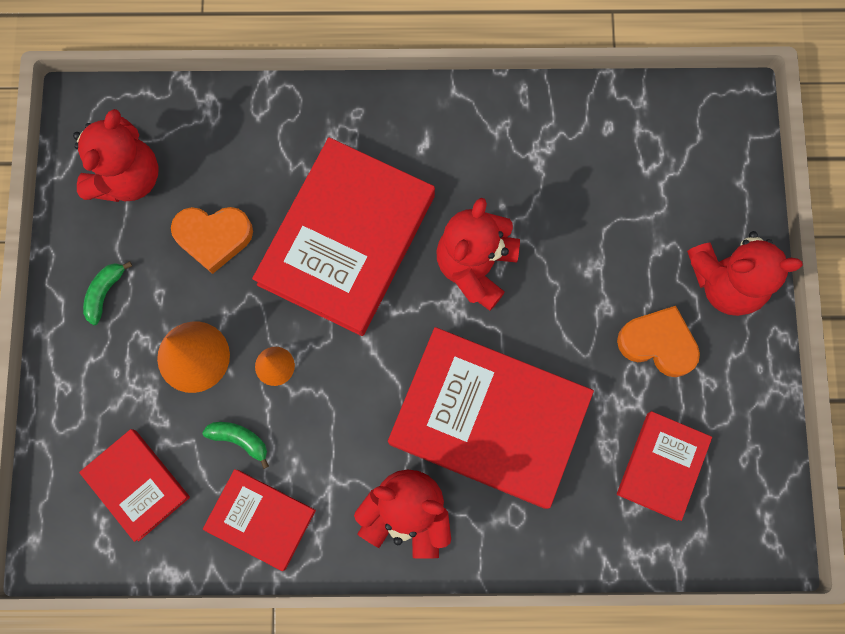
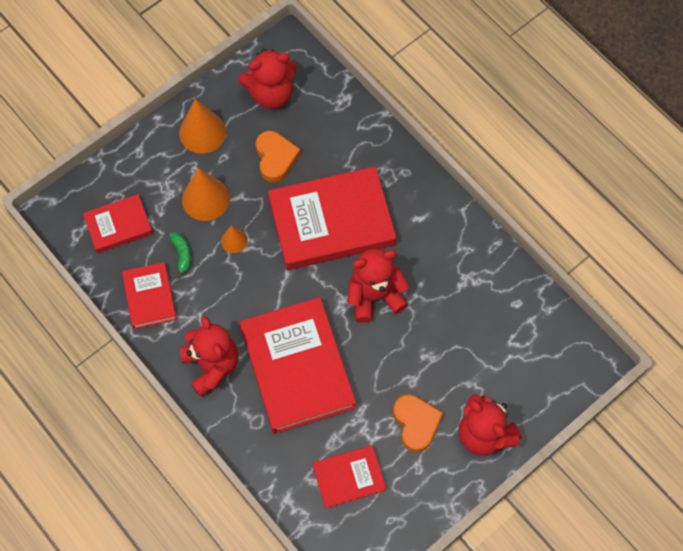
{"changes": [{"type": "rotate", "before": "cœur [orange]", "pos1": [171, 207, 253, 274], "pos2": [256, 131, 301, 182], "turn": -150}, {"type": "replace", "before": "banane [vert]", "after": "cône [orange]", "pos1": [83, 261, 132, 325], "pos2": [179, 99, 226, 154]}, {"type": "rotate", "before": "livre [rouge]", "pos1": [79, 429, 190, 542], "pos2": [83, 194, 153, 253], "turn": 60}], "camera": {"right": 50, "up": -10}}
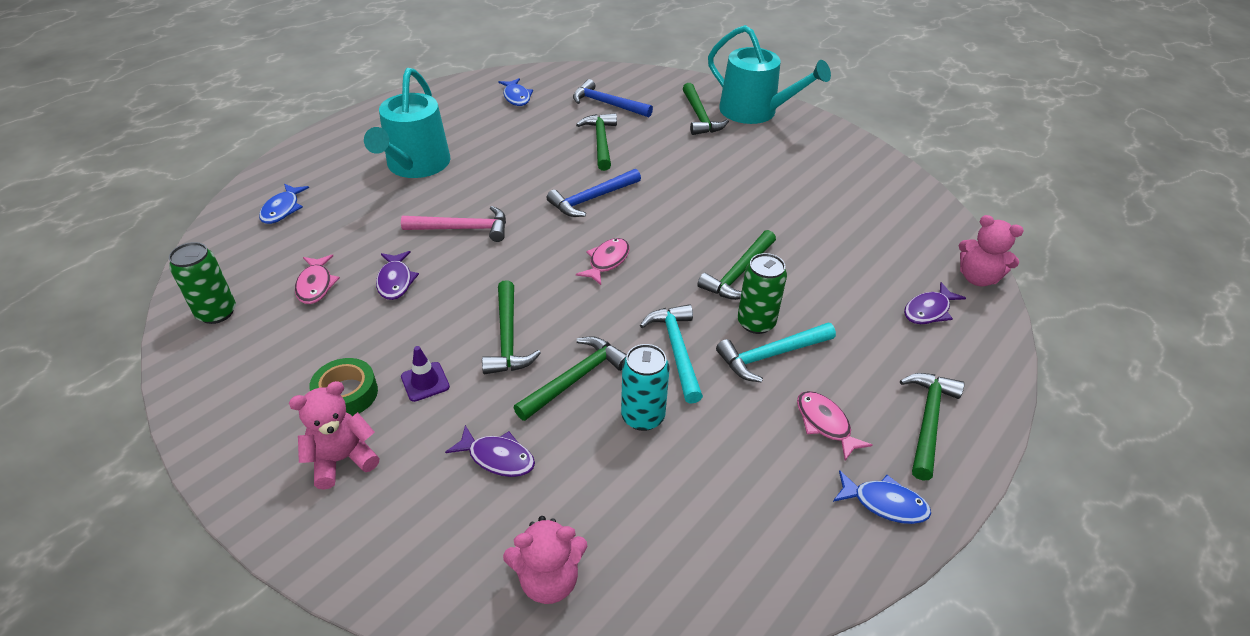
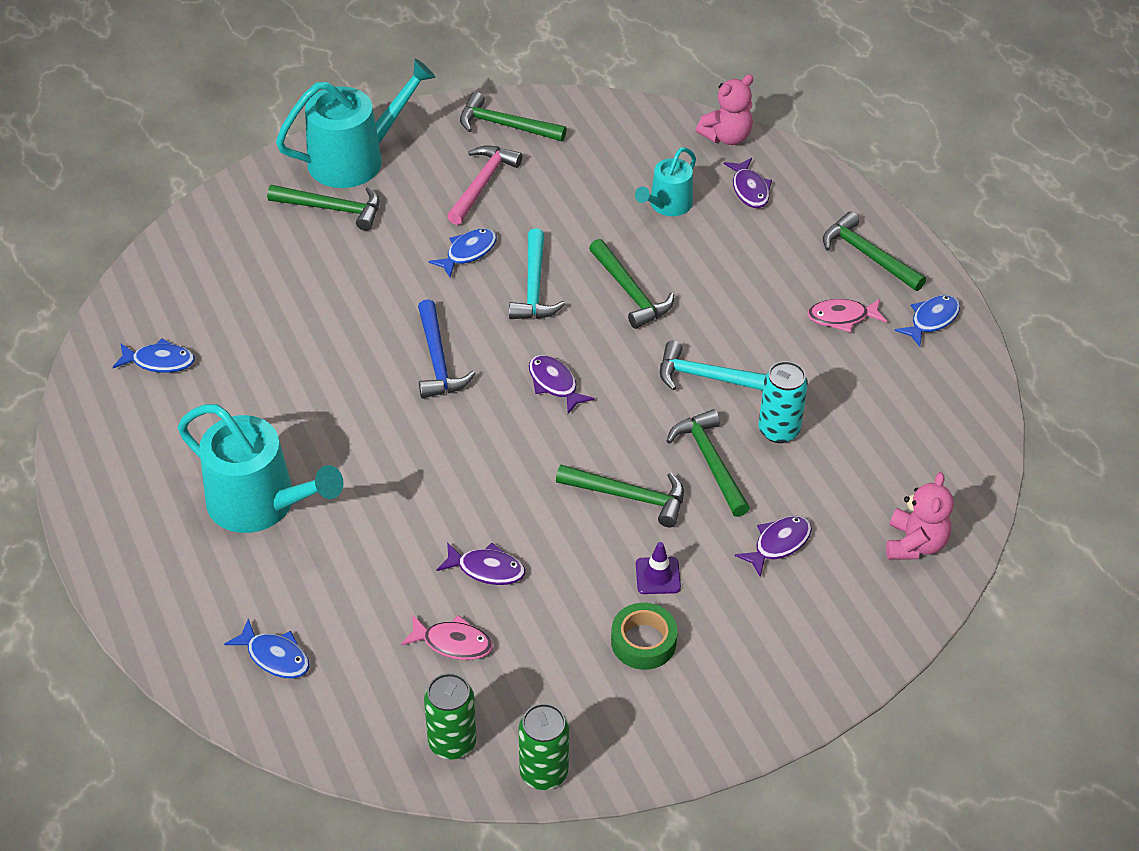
{"changes": [{"type": "delete", "before": "marteau [bleu]", "pos1": [573, 79, 653, 117]}, {"type": "move", "before": "marteau [vert]", "pos1": [576, 113, 617, 171], "pos2": [460, 92, 567, 141]}, {"type": "move", "before": "marteau [rose]", "pos1": [401, 206, 506, 242], "pos2": [447, 145, 522, 225]}, {"type": "recolor", "before": "poisson [rose]", "after": "poisson [violet]", "pos1": [576, 238, 630, 285], "pos2": [529, 355, 595, 414]}, {"type": "move", "before": "canette [vert]", "pos1": [737, 253, 787, 334], "pos2": [519, 703, 569, 790]}, {"type": "move", "before": "marteau [turquoise]", "pos1": [716, 323, 836, 383], "pos2": [509, 229, 565, 319]}, {"type": "delete", "before": "ours en peluche [rose]", "pos1": [289, 381, 380, 490]}, {"type": "insert", "after": "arrosoir [turquoise]", "pos2": [635, 147, 696, 216]}, {"type": "insert", "after": "poisson [bleu]", "pos2": [428, 228, 497, 277]}], "camera": {"right": -65, "up": 5}}
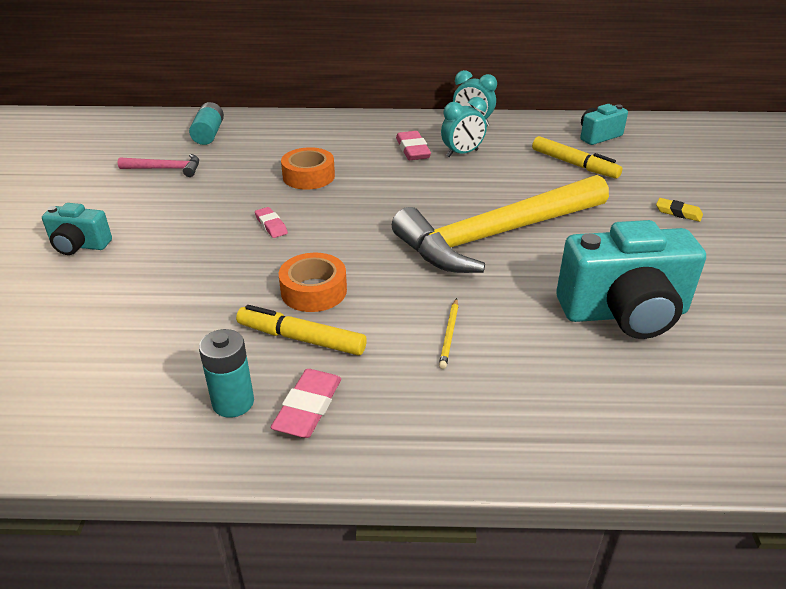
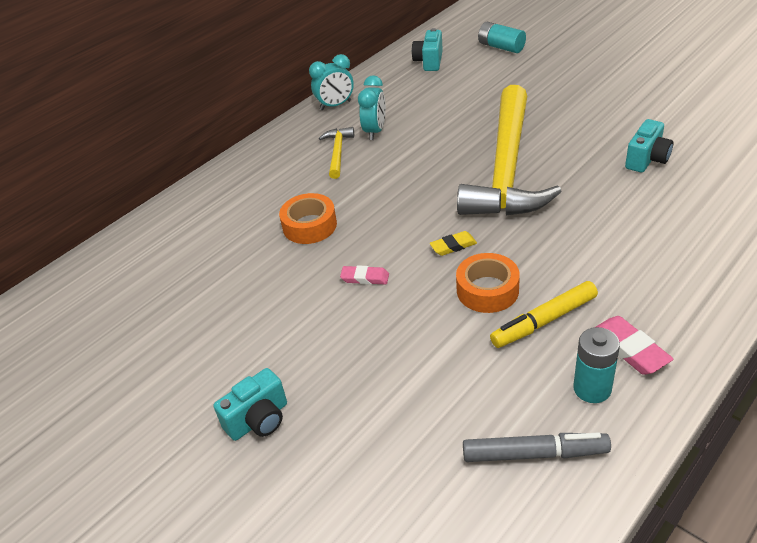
{"changes": [{"type": "move", "before": "pile [turquoise]", "pos1": [189, 102, 224, 145], "pos2": [478, 22, 526, 53]}, {"type": "replace", "before": "gomme [rose]", "after": "marteau [jaune]", "pos1": [396, 131, 431, 160], "pos2": [319, 127, 354, 179]}, {"type": "delete", "before": "feutre [jaune]", "pos1": [532, 136, 622, 179]}, {"type": "delete", "before": "marteau [rose]", "pos1": [118, 154, 199, 177]}, {"type": "move", "before": "gomme [jaune]", "pos1": [656, 198, 703, 222], "pos2": [430, 231, 477, 256]}, {"type": "resize", "before": "appareil photo [turquoise]", "pos1": [556, 220, 706, 339], "pos2": [625, 119, 673, 173], "scale": 0.52}, {"type": "delete", "before": "crayon [jaune]", "pos1": [439, 298, 458, 369]}, {"type": "insert", "after": "feutre [gris]", "pos2": [463, 432, 611, 462]}], "camera": {"right": -45, "up": 5}}
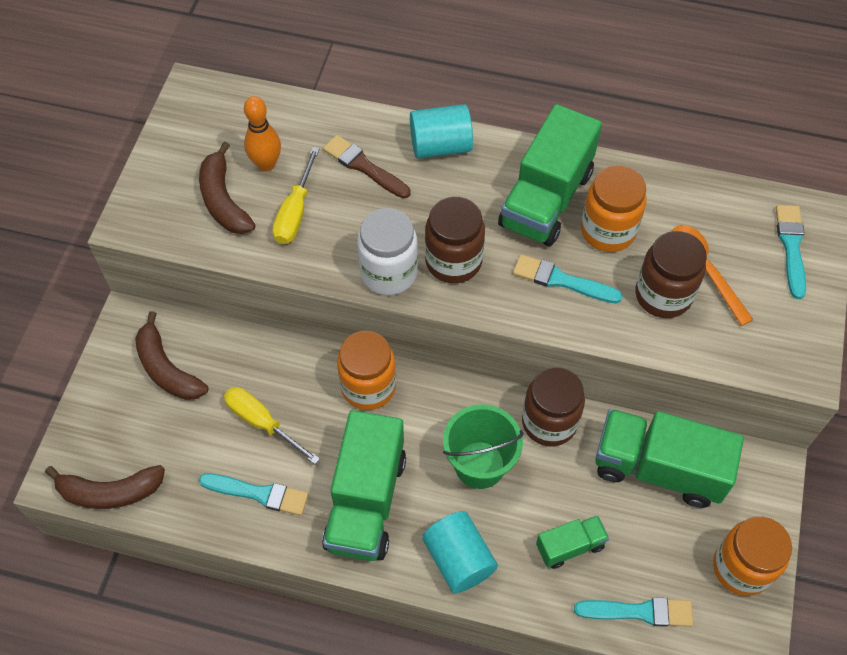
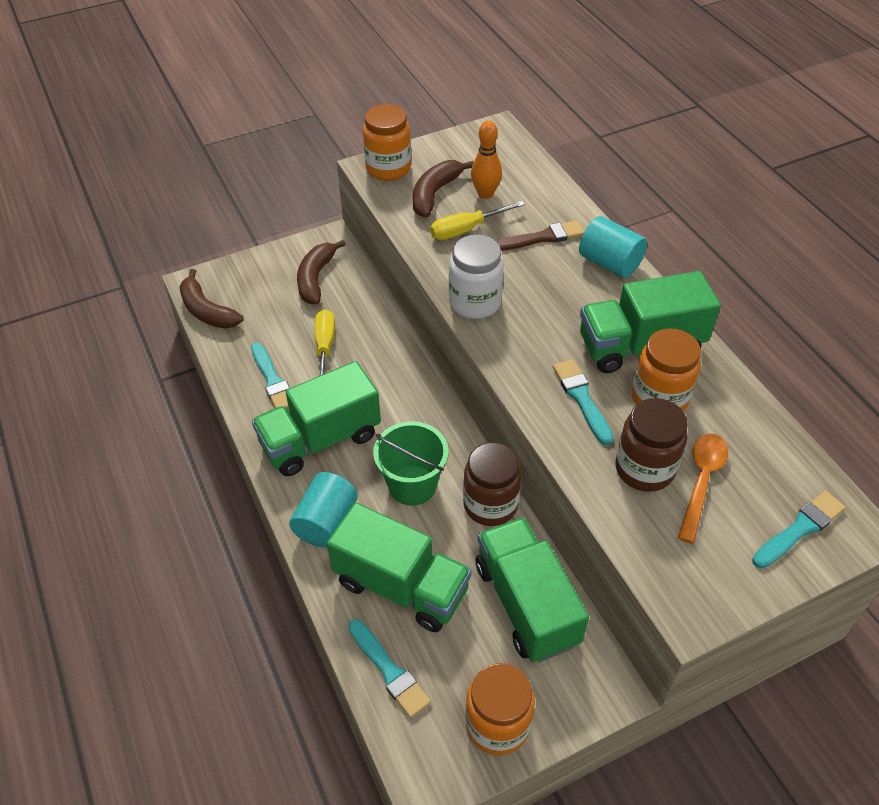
{"changes": [{"type": "rotate", "before": "pinceau [marron]", "pos1": [323, 135, 410, 199], "pos2": [496, 220, 585, 251], "turn": 75}, {"type": "delete", "before": "bocal [marron]", "pos1": [425, 197, 485, 284]}, {"type": "move", "before": "bocal [orange]", "pos1": [337, 331, 396, 410], "pos2": [363, 104, 411, 181]}, {"type": "resize", "before": "camion [vert]", "pos1": [536, 515, 609, 569], "pos2": [327, 503, 472, 632], "scale": 2.0}], "camera": {"right": 50, "up": -10}}
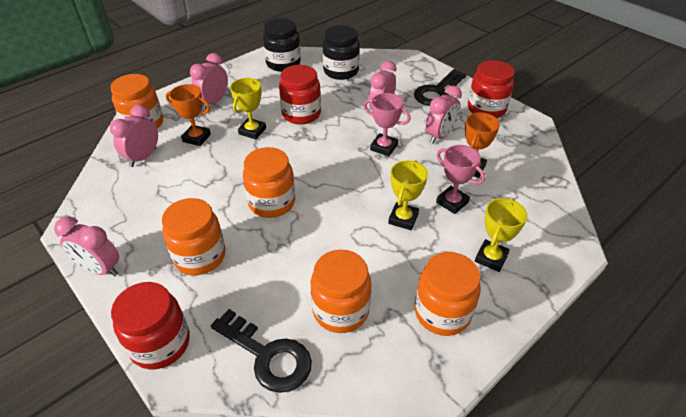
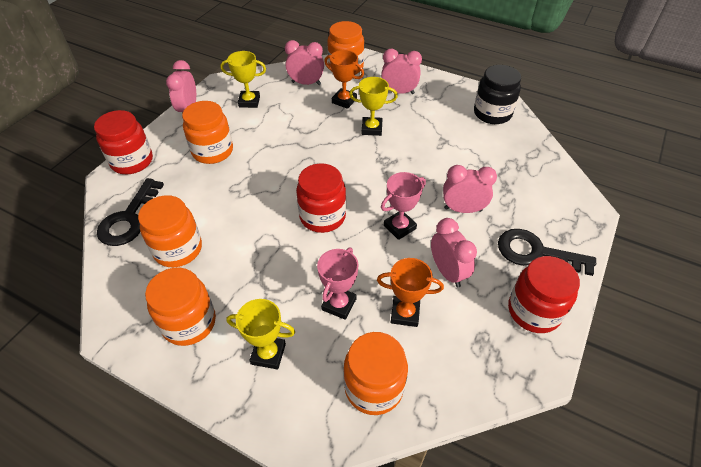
{"changes": [{"type": "delete", "before": "bocal [noir]", "pos1": [323, 25, 360, 80]}, {"type": "move", "before": "bocal [rouge]", "pos1": [279, 65, 321, 124], "pos2": [296, 163, 346, 233]}, {"type": "rotate", "before": "trophée [orange]", "pos1": [166, 84, 211, 146], "pos2": [324, 50, 364, 109], "turn": -60}, {"type": "rotate", "before": "réveil [rose]", "pos1": [426, 86, 462, 144], "pos2": [431, 218, 477, 287], "turn": -135}, {"type": "rotate", "before": "trophée [rose]", "pos1": [364, 93, 411, 156], "pos2": [381, 172, 426, 240], "turn": 45}, {"type": "move", "before": "bocal [orange]", "pos1": [243, 147, 295, 218], "pos2": [343, 332, 408, 415]}, {"type": "move", "before": "trophée [jaune]", "pos1": [388, 160, 428, 230], "pos2": [220, 51, 266, 108]}], "camera": {"right": 70, "up": 5}}
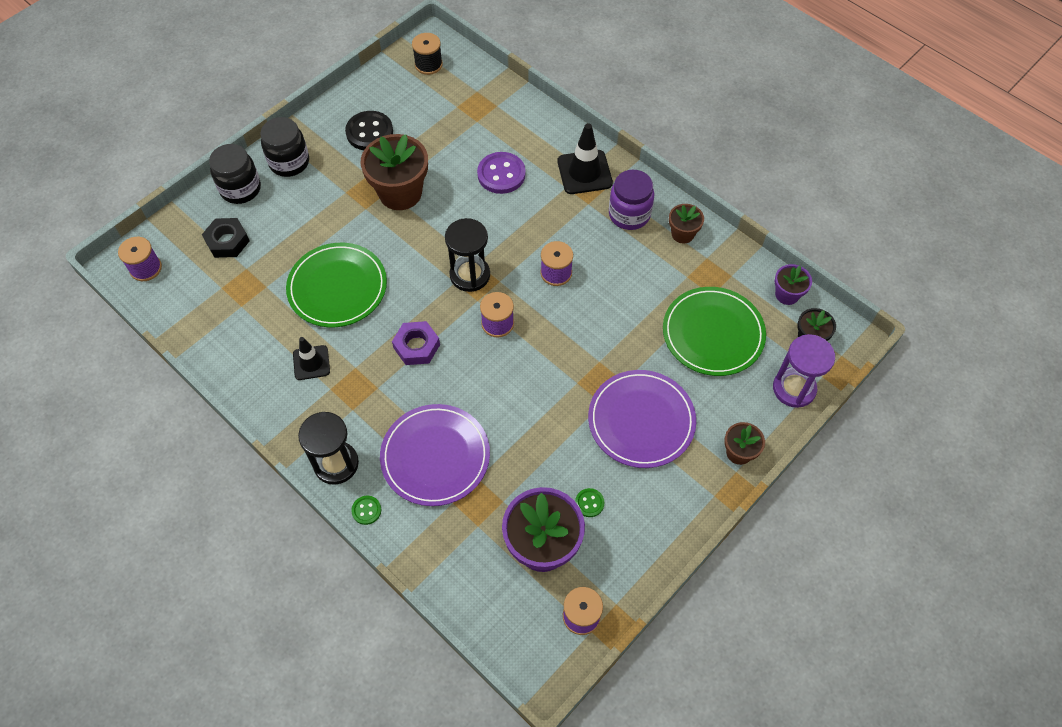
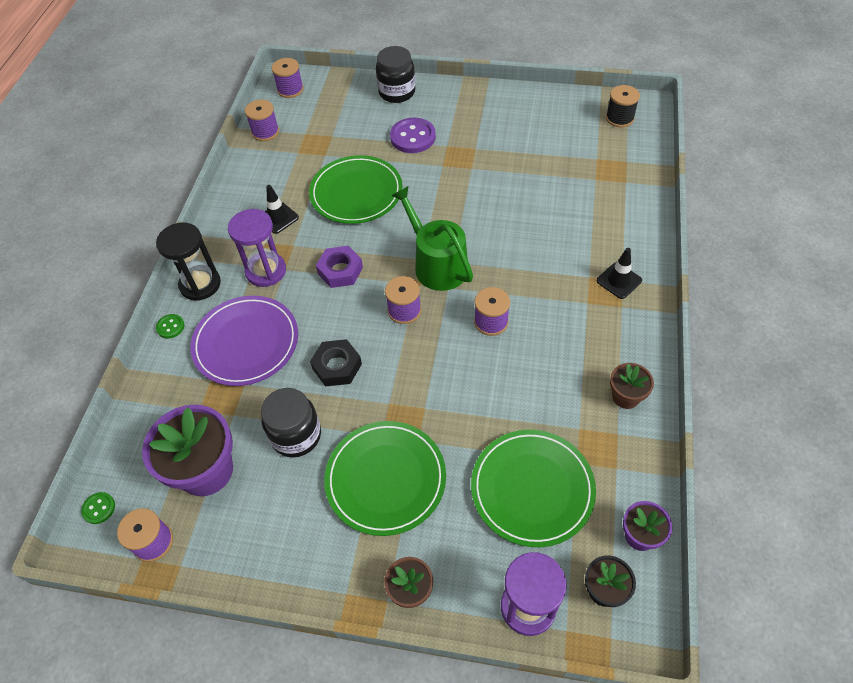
{"changes": [{"type": "delete", "before": "bouton [noir]", "pos1": [345, 111, 393, 150]}, {"type": "move", "before": "bocal [noir]", "pos1": [260, 117, 309, 177], "pos2": [261, 388, 321, 458]}, {"type": "resize", "before": "cône de chantier [noir]", "pos1": [557, 123, 613, 194], "pos2": [597, 248, 642, 299], "scale": 0.64}, {"type": "delete", "before": "pot de fleurs [marron]", "pos1": [360, 134, 428, 210]}, {"type": "move", "before": "bouton [violet]", "pos1": [477, 152, 526, 194], "pos2": [390, 118, 436, 153]}, {"type": "delete", "before": "bocal [violet]", "pos1": [609, 170, 654, 230]}, {"type": "move", "before": "écrou [noir]", "pos1": [202, 218, 250, 258], "pos2": [310, 339, 362, 387]}, {"type": "replace", "before": "sablier [noir]", "after": "arrosoir [vert]", "pos1": [445, 218, 490, 292], "pos2": [391, 186, 473, 291]}, {"type": "recolor", "before": "assiette [violet]", "after": "assiette [vert]", "pos1": [588, 370, 696, 468], "pos2": [324, 421, 446, 536]}, {"type": "move", "before": "bouton [vert]", "pos1": [575, 488, 605, 517], "pos2": [81, 492, 115, 524]}, {"type": "insert", "after": "bobine [violet]", "pos2": [245, 100, 279, 141]}, {"type": "insert", "after": "sablier [violet]", "pos2": [228, 209, 286, 287]}], "camera": {"right": 60, "up": -5}}
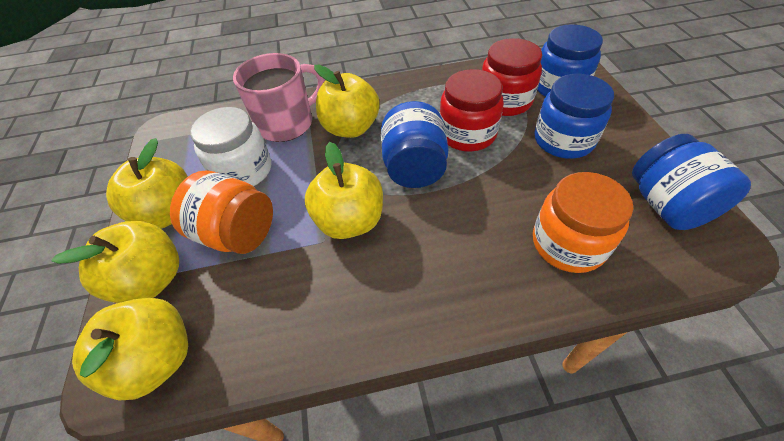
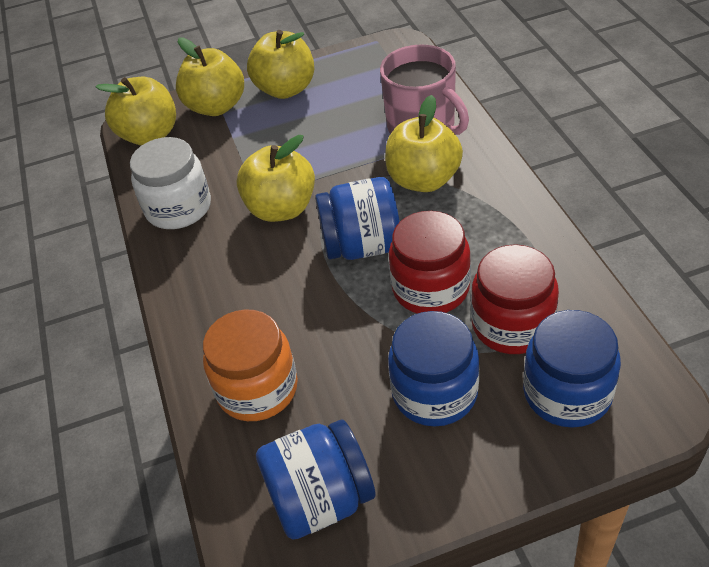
{"changes": [{"type": "move", "before": "bocal [blanc]", "pos1": [190, 107, 271, 186], "pos2": [130, 137, 211, 229]}, {"type": "delete", "before": "bocal [orange]", "pos1": [170, 171, 273, 254]}], "camera": {"right": 85, "up": -5}}
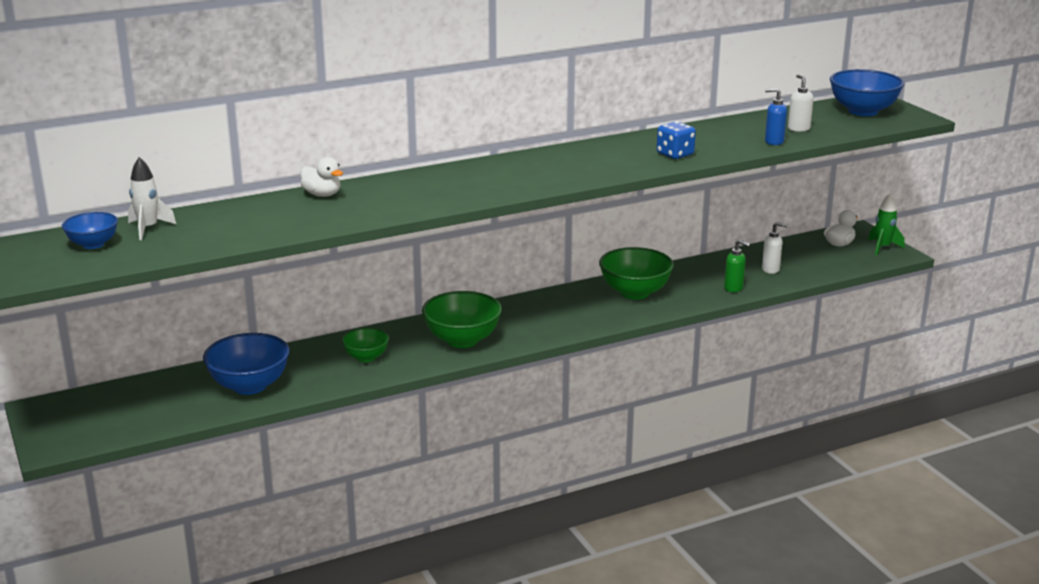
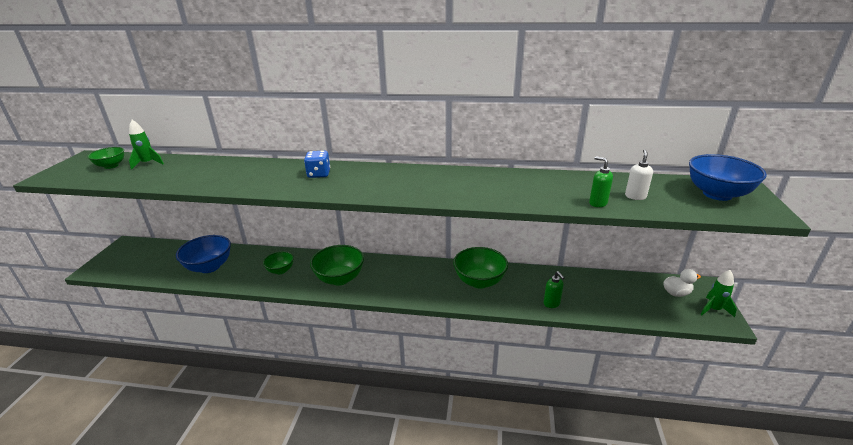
{"changes": [{"type": "recolor", "before": "distributeur de savon [bleu]", "after": "distributeur de savon [vert]", "pos1": [765, 88, 787, 145], "pos2": [589, 156, 613, 207]}, {"type": "move", "before": "dé [bleu]", "pos1": [657, 121, 696, 159], "pos2": [304, 151, 330, 178]}, {"type": "recolor", "before": "fusée [blanc]", "after": "fusée [vert]", "pos1": [128, 157, 176, 240], "pos2": [129, 120, 164, 170]}, {"type": "delete", "before": "canard [blanc]", "pos1": [300, 157, 343, 197]}, {"type": "recolor", "before": "bol [bleu]", "after": "bol [vert]", "pos1": [62, 212, 118, 249], "pos2": [87, 147, 124, 169]}, {"type": "delete", "before": "distributeur de savon [blanc]", "pos1": [762, 222, 788, 274]}], "camera": {"right": 35, "up": 5}}
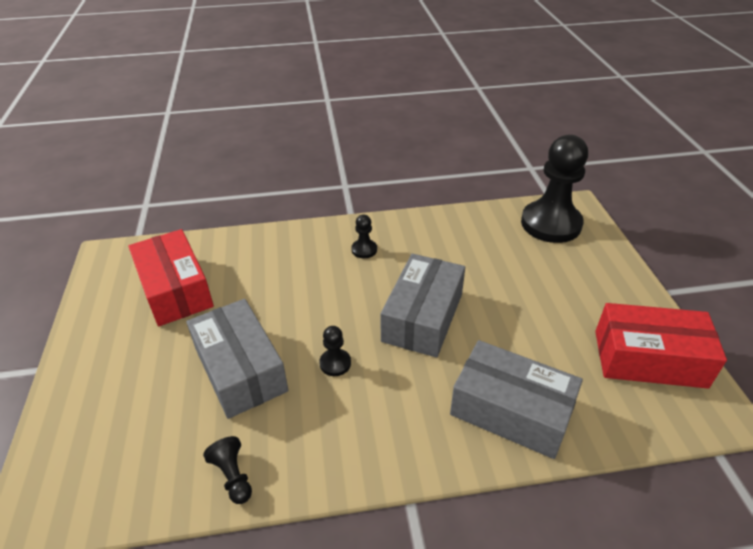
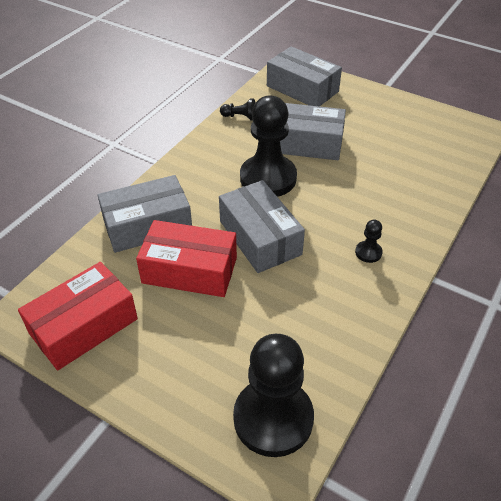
{"changes": [{"type": "move", "before": "boîte [rouge]", "pos1": [128, 229, 214, 326], "pos2": [136, 220, 237, 297]}, {"type": "resize", "before": "pion [noir]", "pos1": [319, 326, 351, 376], "pos2": [240, 96, 297, 197], "scale": 2.41}, {"type": "insert", "after": "boîte [gris]", "pos2": [267, 46, 342, 107]}], "camera": {"right": 130, "up": 5}}
